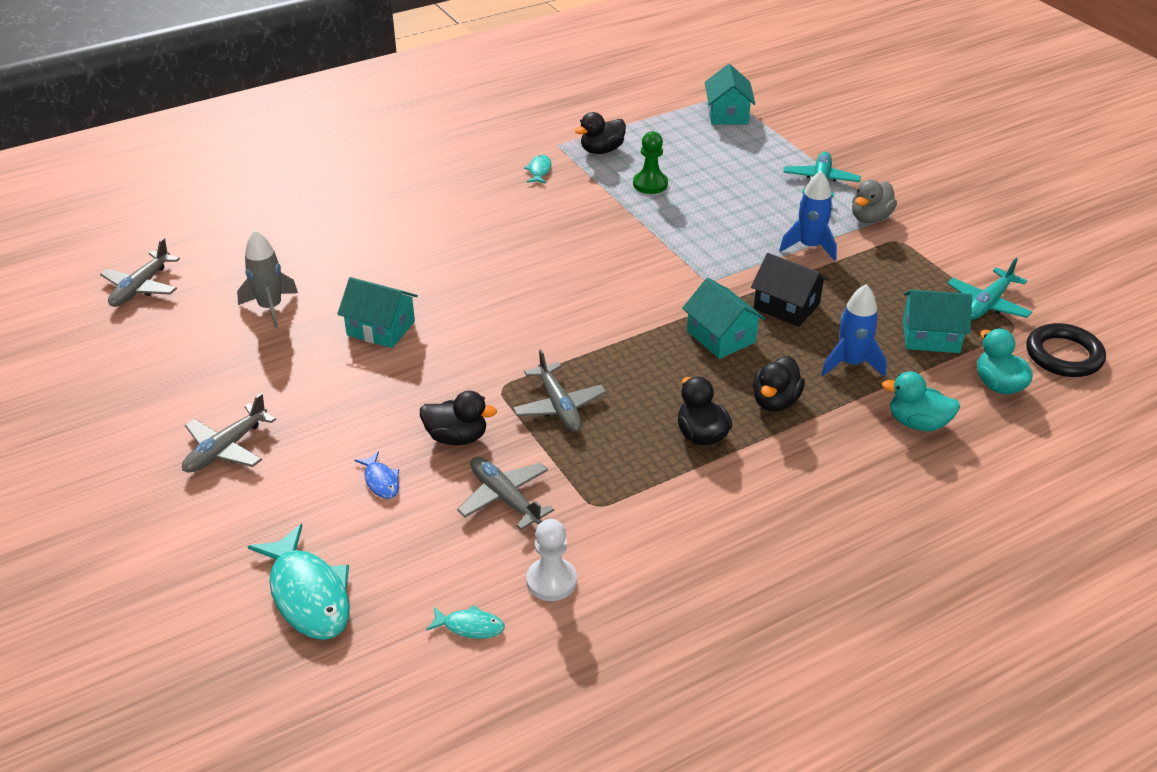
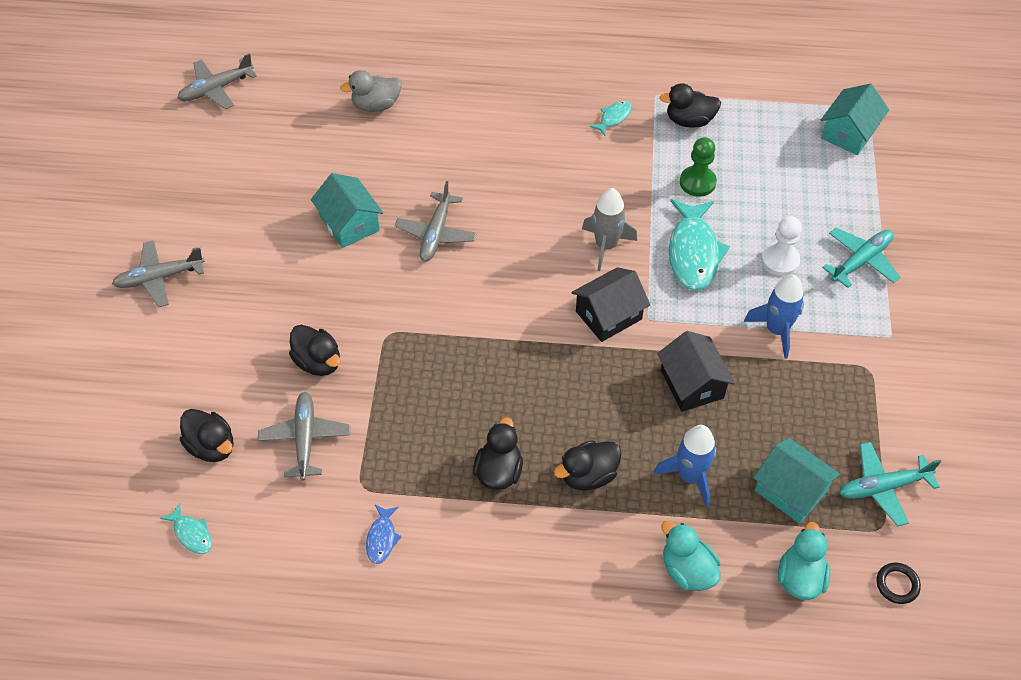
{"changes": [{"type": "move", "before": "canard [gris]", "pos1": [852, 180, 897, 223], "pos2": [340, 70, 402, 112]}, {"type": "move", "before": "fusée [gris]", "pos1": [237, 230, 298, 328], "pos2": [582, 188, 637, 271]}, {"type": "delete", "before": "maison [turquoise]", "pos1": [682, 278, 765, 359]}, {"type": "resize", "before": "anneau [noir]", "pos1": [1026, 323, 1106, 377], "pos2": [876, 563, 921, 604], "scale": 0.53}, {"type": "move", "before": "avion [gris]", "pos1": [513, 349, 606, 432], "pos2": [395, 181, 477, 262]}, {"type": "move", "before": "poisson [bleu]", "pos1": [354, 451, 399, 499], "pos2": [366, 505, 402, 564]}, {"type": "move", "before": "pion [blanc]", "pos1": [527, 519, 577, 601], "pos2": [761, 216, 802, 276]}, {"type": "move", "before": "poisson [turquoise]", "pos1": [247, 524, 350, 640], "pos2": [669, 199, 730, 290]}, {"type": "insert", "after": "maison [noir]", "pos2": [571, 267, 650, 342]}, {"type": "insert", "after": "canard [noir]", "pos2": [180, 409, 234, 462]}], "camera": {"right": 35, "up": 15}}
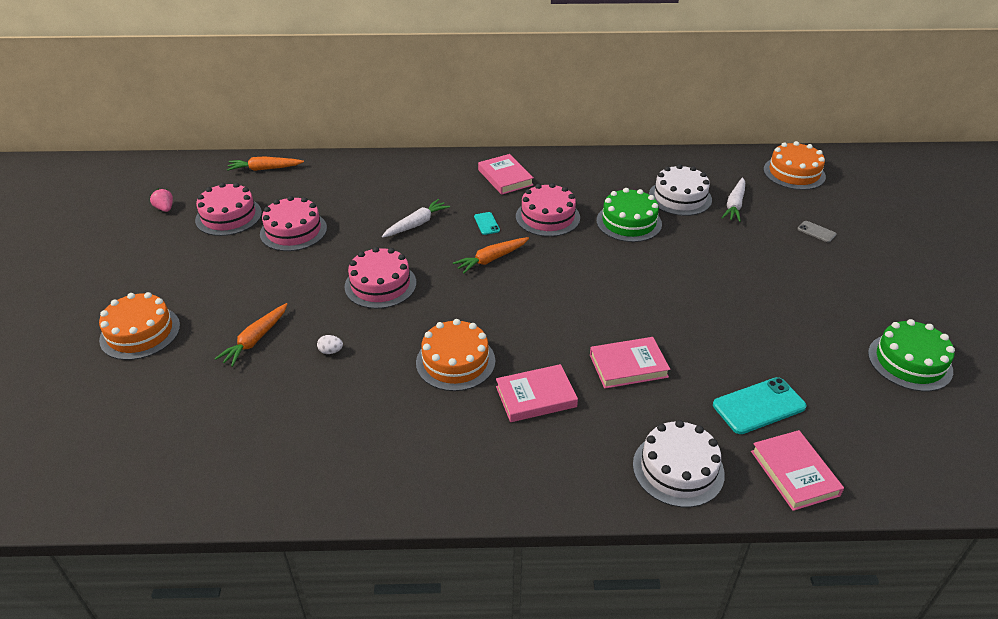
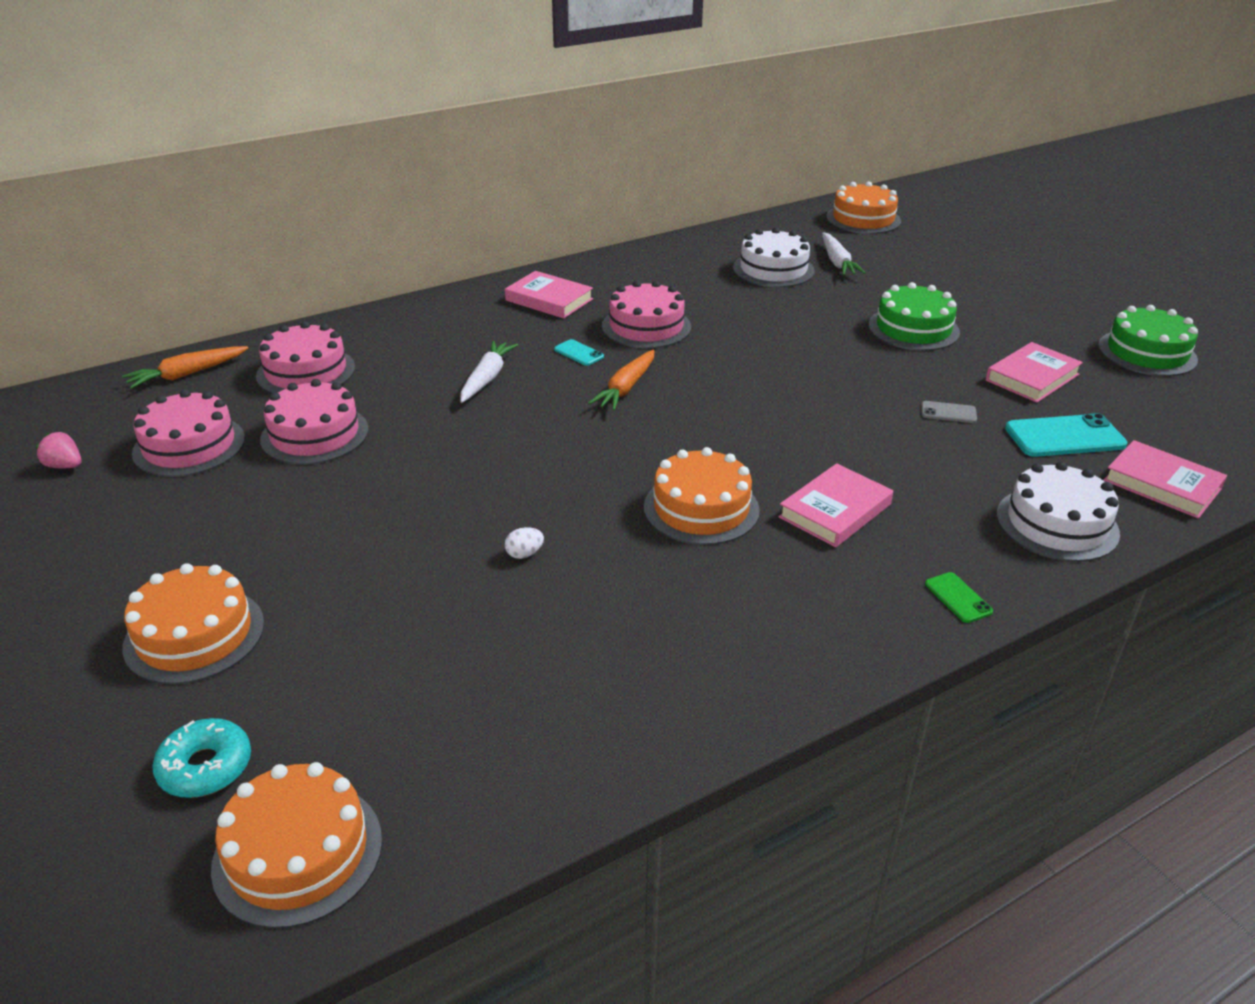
{"changes": [{"type": "move", "before": "gâteau [vert]", "pos1": [597, 188, 662, 242], "pos2": [868, 282, 960, 351]}, {"type": "move", "before": "téléphone [gris]", "pos1": [797, 221, 837, 243], "pos2": [921, 401, 977, 423]}, {"type": "move", "before": "gâteau [rose]", "pos1": [344, 247, 416, 309], "pos2": [256, 321, 355, 394]}, {"type": "delete", "before": "carotte [orange]", "pos1": [215, 303, 288, 367]}, {"type": "move", "before": "livre [rose]", "pos1": [590, 337, 670, 389], "pos2": [986, 342, 1083, 403]}, {"type": "rotate", "before": "téléphone [turquoise]", "pos1": [713, 377, 807, 434], "pos2": [1005, 413, 1127, 457], "turn": 45}, {"type": "insert", "after": "téléphone [vert]", "pos2": [925, 572, 993, 623]}, {"type": "insert", "after": "beignet [turquoise]", "pos2": [152, 718, 251, 798]}, {"type": "insert", "after": "gâteau [orange]", "pos2": [211, 762, 382, 929]}], "camera": {"right": -30, "up": -5}}
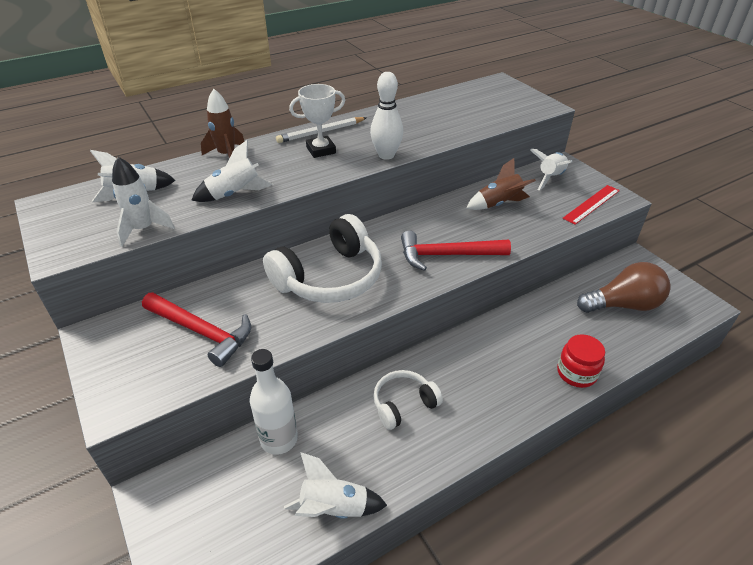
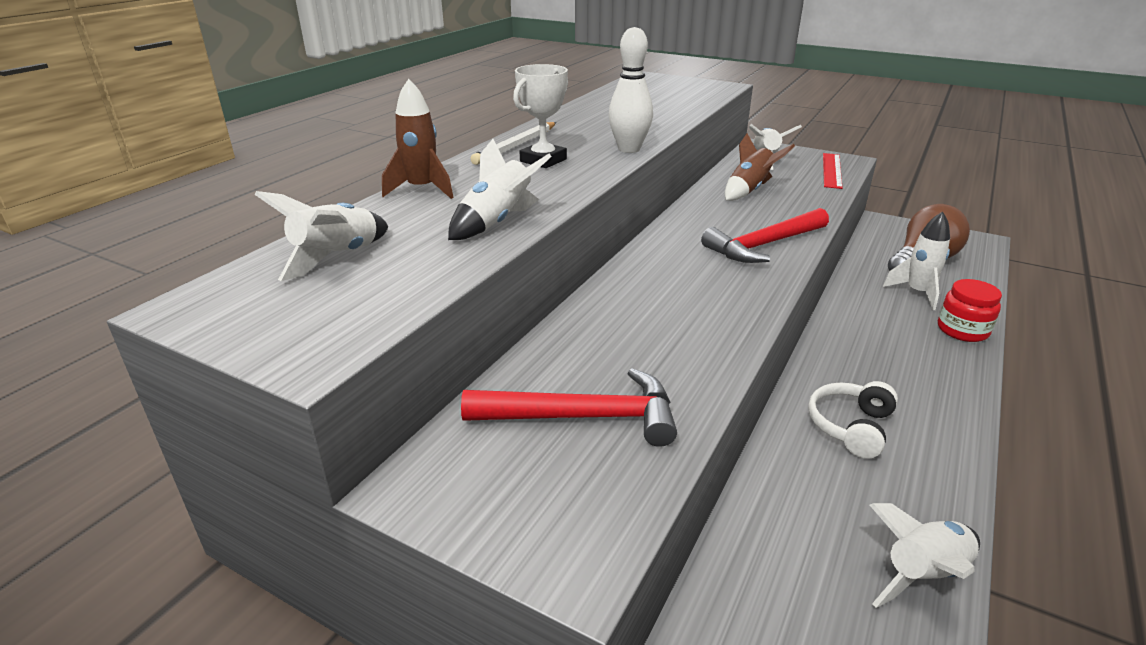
{"changes": [{"type": "move", "before": "fusée [blanc]", "pos1": [112, 157, 175, 247], "pos2": [883, 212, 950, 310]}, {"type": "delete", "before": "casque audio [blanc]", "pos1": [263, 214, 382, 303]}, {"type": "delete", "before": "bouteille [blanc]", "pos1": [250, 349, 298, 455]}], "camera": {"right": -30, "up": -10}}
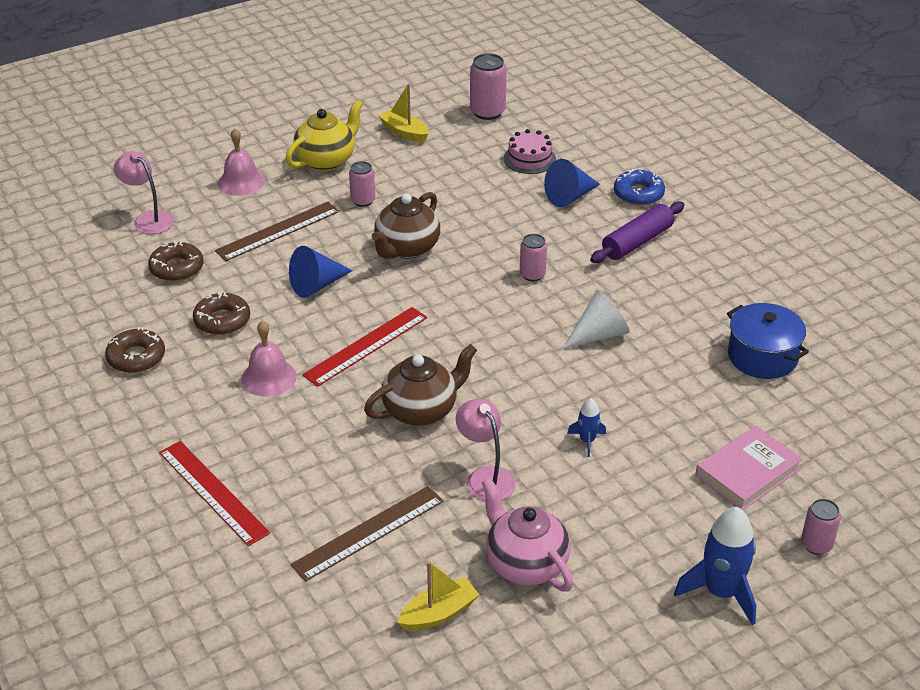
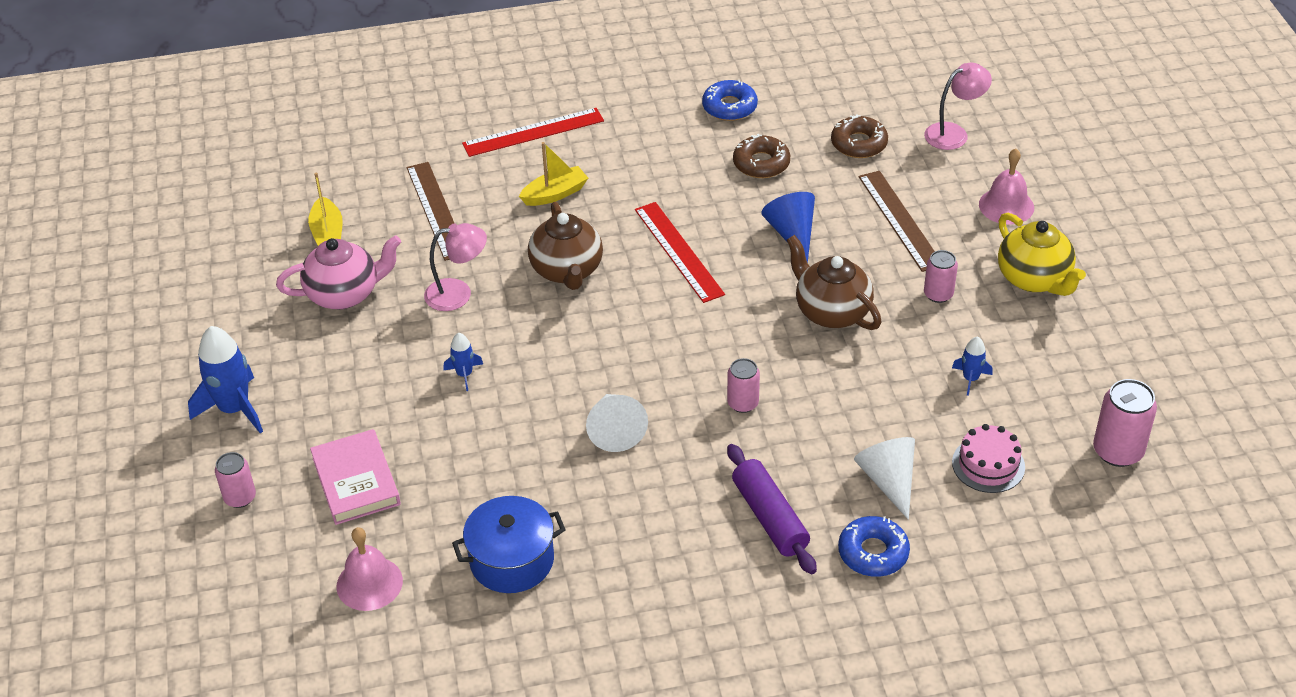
{"changes": [{"type": "move", "before": "bateau [jaune]", "pos1": [379, 84, 428, 142], "pos2": [519, 142, 588, 206]}, {"type": "recolor", "before": "cône [bleu]", "after": "cône [blanc]", "pos1": [544, 159, 600, 207], "pos2": [854, 437, 915, 520]}, {"type": "move", "before": "cloche [rose]", "pos1": [241, 320, 297, 397], "pos2": [336, 527, 403, 611]}, {"type": "recolor", "before": "beignet [marron]", "after": "beignet [bleu]", "pos1": [105, 327, 165, 373], "pos2": [702, 80, 758, 121]}, {"type": "insert", "after": "fusée [bleu]", "pos2": [952, 337, 993, 396]}], "camera": {"right": 110, "up": 5}}
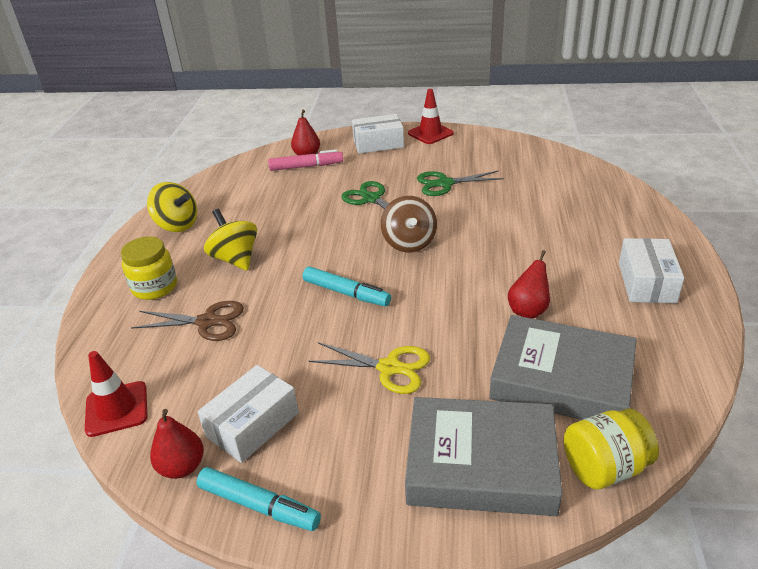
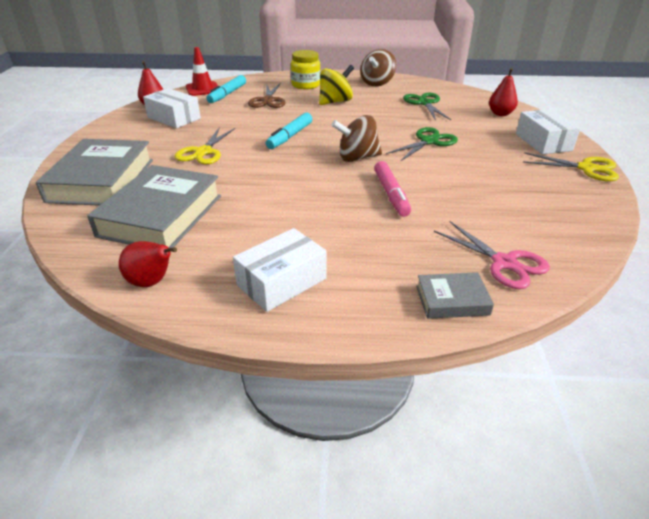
{"changes": [{"type": "replace", "before": "cône de chantier [rouge]", "after": "ciseaux [jaune]", "pos1": [408, 89, 454, 144], "pos2": [523, 152, 619, 181]}, {"type": "move", "before": "feutre [rose]", "pos1": [268, 149, 343, 171], "pos2": [374, 161, 411, 217]}, {"type": "move", "before": "ciseaux [vert]", "pos1": [417, 170, 504, 196], "pos2": [403, 93, 451, 120]}, {"type": "recolor", "before": "toupie [jaune]", "after": "toupie [marron]", "pos1": [147, 182, 197, 232], "pos2": [360, 49, 396, 86]}, {"type": "rotate", "before": "boîte [blanc]", "pos1": [619, 238, 684, 303], "pos2": [233, 228, 327, 312], "turn": -45}, {"type": "move", "before": "poire [rouge]", "pos1": [508, 250, 550, 319], "pos2": [119, 241, 177, 287]}, {"type": "delete", "before": "bocal [jaune]", "pos1": [564, 409, 659, 489]}, {"type": "move", "before": "feutre [turquoise]", "pos1": [197, 467, 321, 531], "pos2": [206, 75, 246, 103]}, {"type": "insert", "after": "ciseaux [rose]", "pos2": [434, 221, 550, 289]}, {"type": "insert", "after": "livre [gris]", "pos2": [416, 272, 494, 319]}], "camera": {"right": 85, "up": 0}}
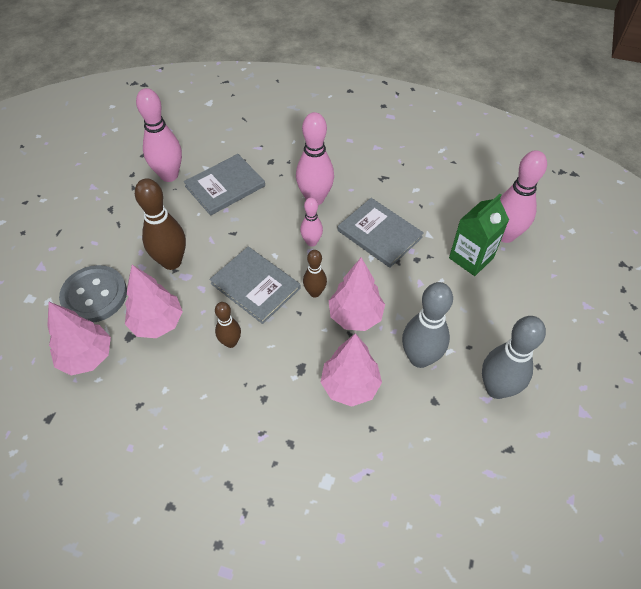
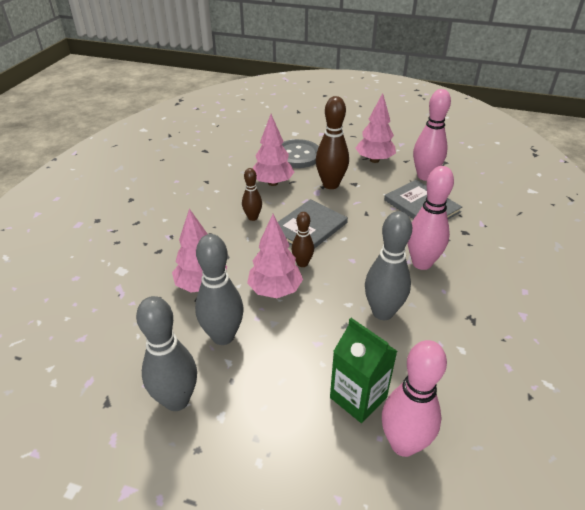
{"changes": [{"type": "delete", "before": "quille [rose]", "pos1": [300, 197, 323, 247]}, {"type": "replace", "before": "livre [gris]", "after": "quille [gris]", "pos1": [337, 198, 424, 268], "pos2": [365, 211, 412, 320]}, {"type": "move", "before": "arbre [rose]", "pos1": [47, 302, 111, 376], "pos2": [356, 93, 396, 163]}], "camera": {"right": 90, "up": -15}}
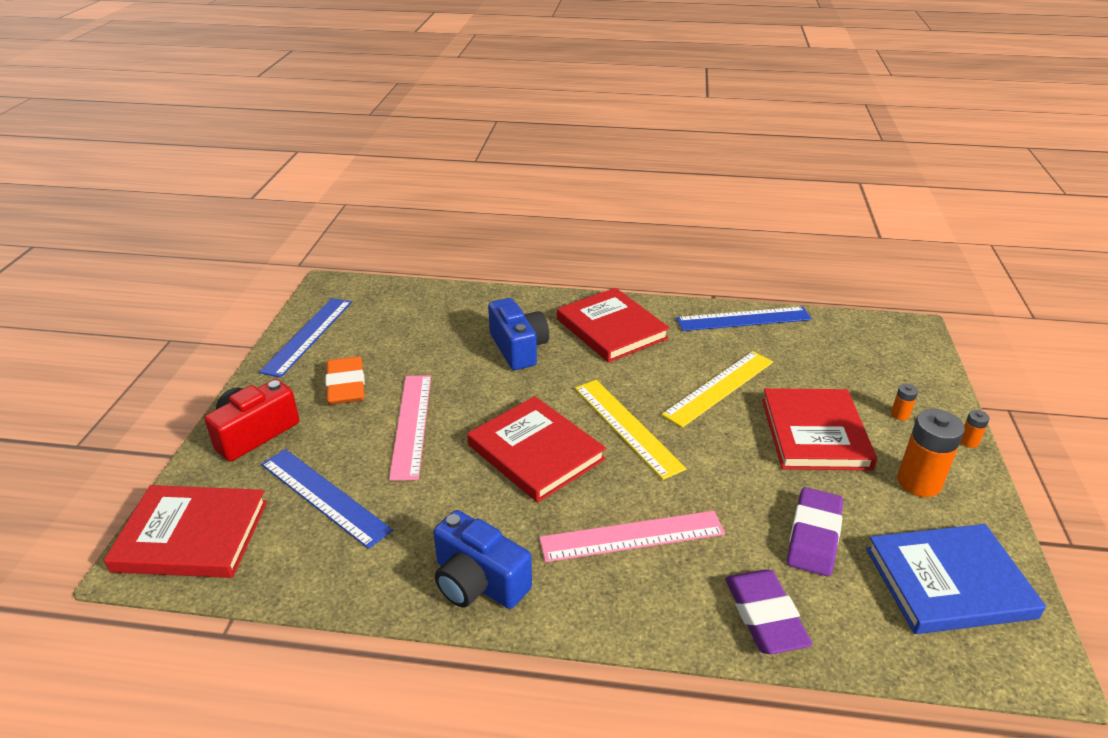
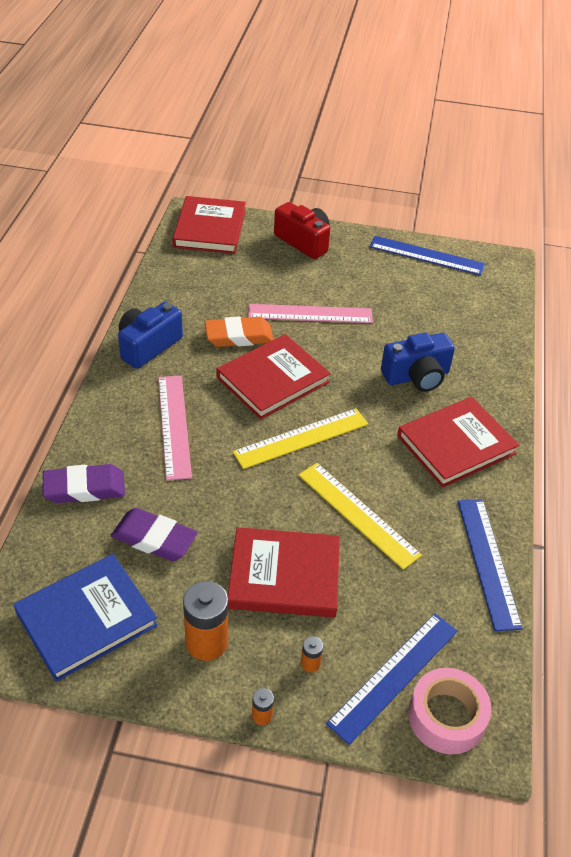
{"changes": [{"type": "move", "before": "gomme [orange]", "pos1": [326, 356, 365, 405], "pos2": [204, 316, 274, 347]}, {"type": "move", "before": "règle [bleu]", "pos1": [261, 449, 393, 549], "pos2": [326, 613, 458, 745]}, {"type": "rotate", "before": "livre [bleu]", "pos1": [866, 524, 1046, 634], "pos2": [13, 554, 158, 682], "turn": 60}, {"type": "insert", "after": "ruban adhésif [rose]", "pos2": [408, 668, 491, 754]}], "camera": {"right": 90, "up": 10}}
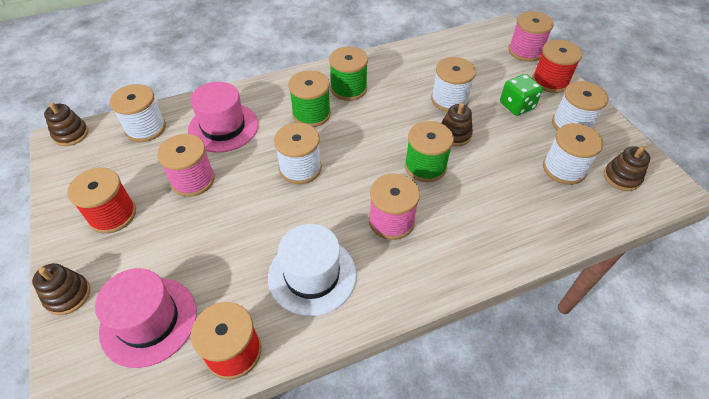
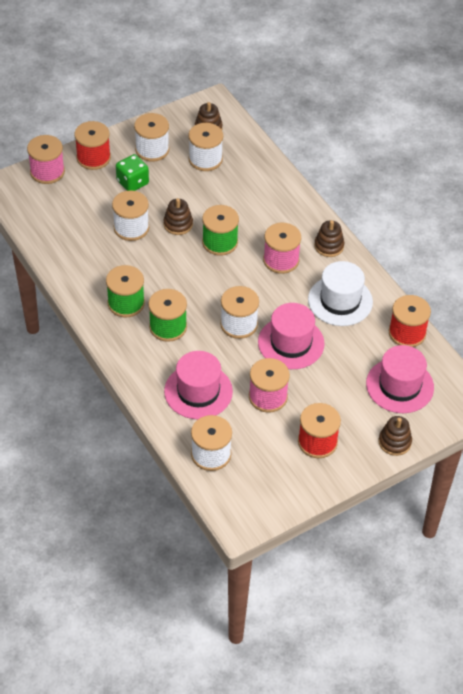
{"changes": [{"type": "move", "before": "jouet à empiler [marron]", "pos1": [44, 102, 89, 146], "pos2": [314, 220, 344, 257]}, {"type": "insert", "after": "chapeau [rose]", "pos2": [258, 303, 325, 369]}], "camera": {"right": -100, "up": 0}}
